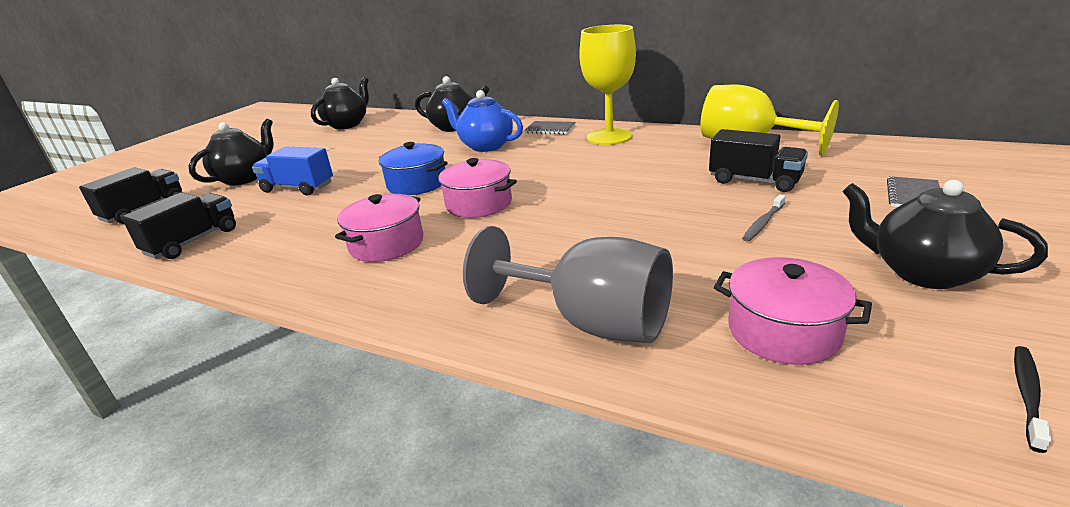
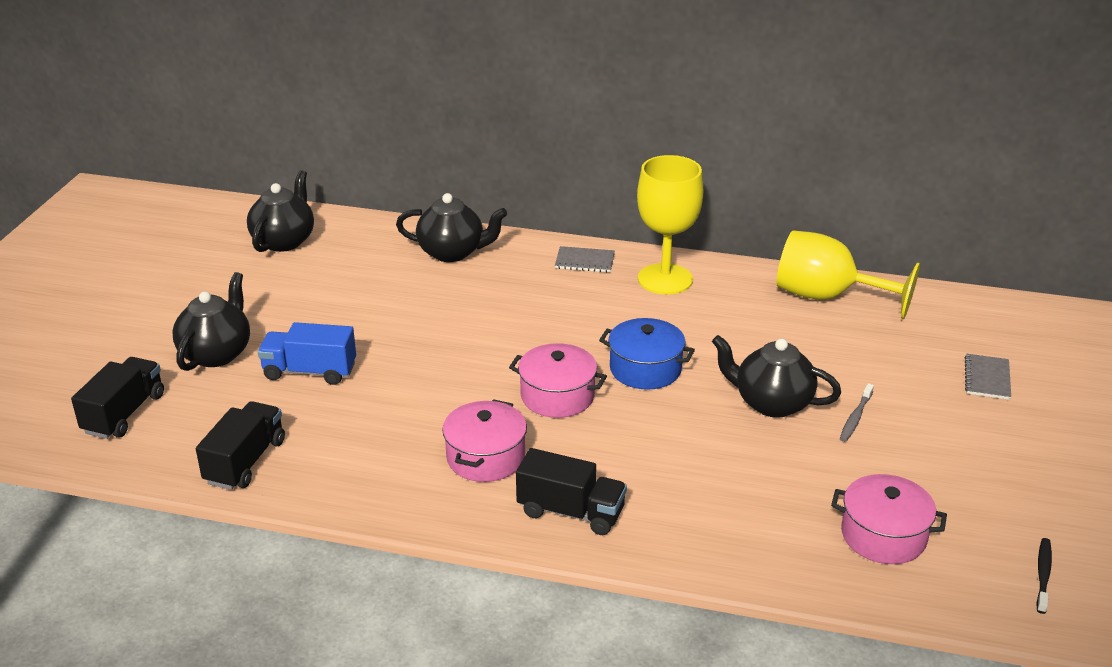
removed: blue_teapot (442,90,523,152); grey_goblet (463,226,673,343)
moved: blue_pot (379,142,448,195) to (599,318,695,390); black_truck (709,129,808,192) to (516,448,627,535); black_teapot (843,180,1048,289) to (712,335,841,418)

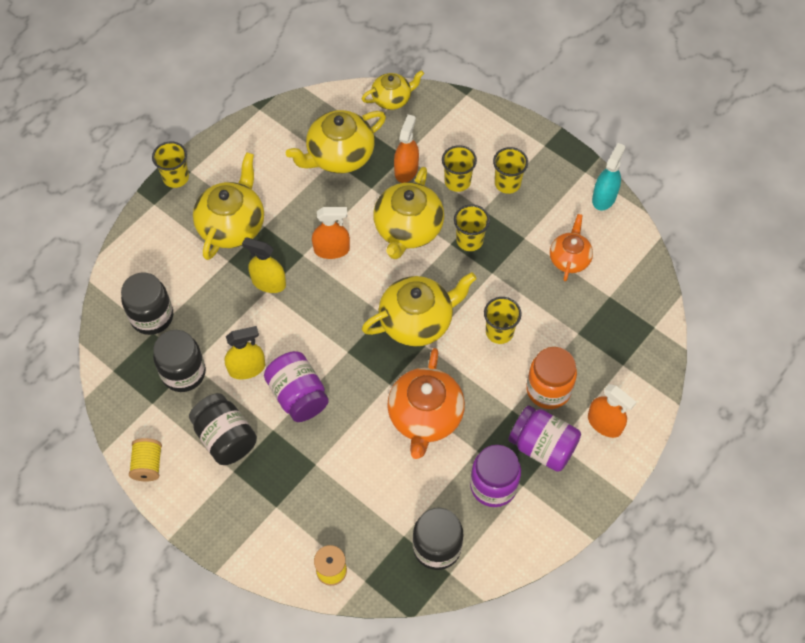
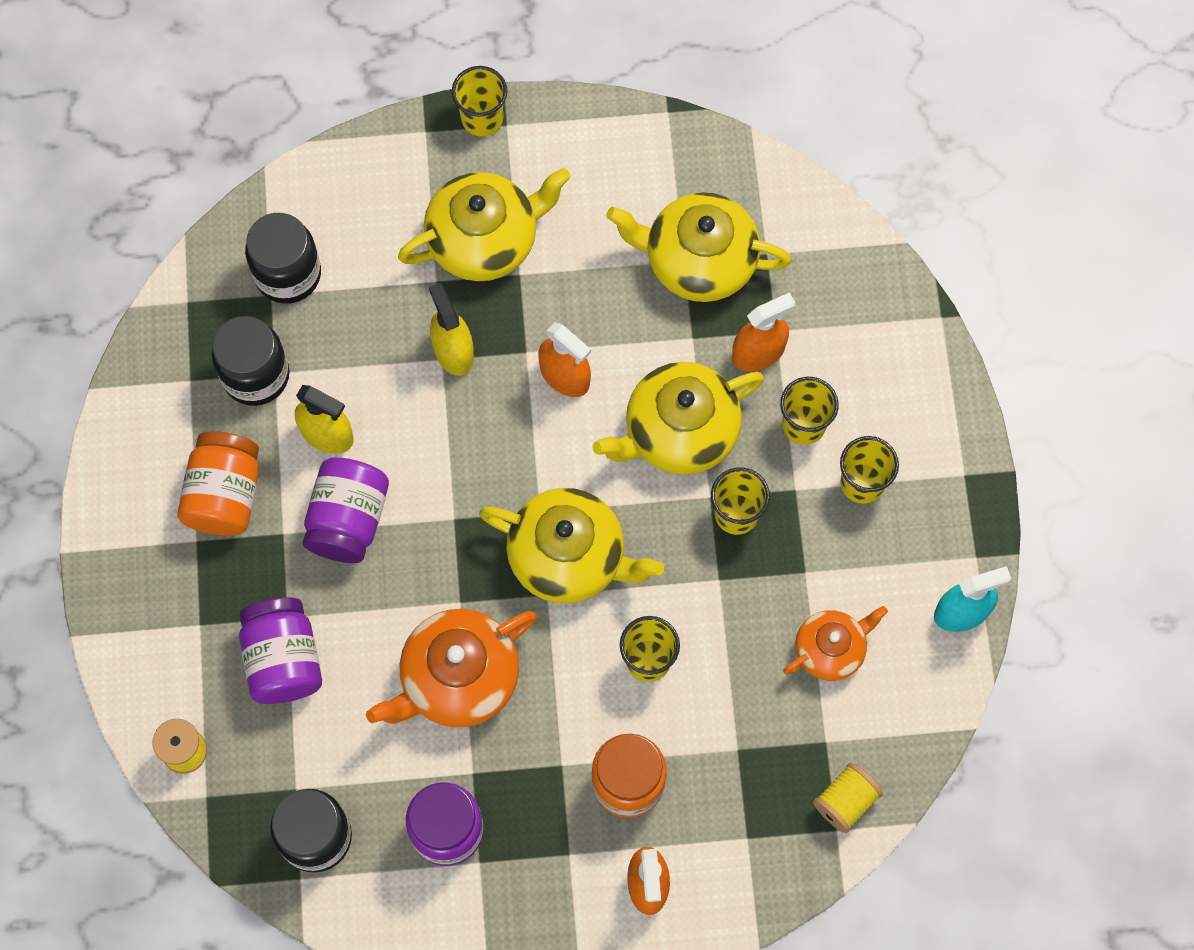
removed: yellow_teapot (362,70,424,110)
moved: yellow_spool (129,438,162,481) to (813,763,883,833); purple_jar (508,405,581,472) to (239,597,322,704)
recoloured: black_jar (189,393,257,465) to orange_jar (177,431,259,536)

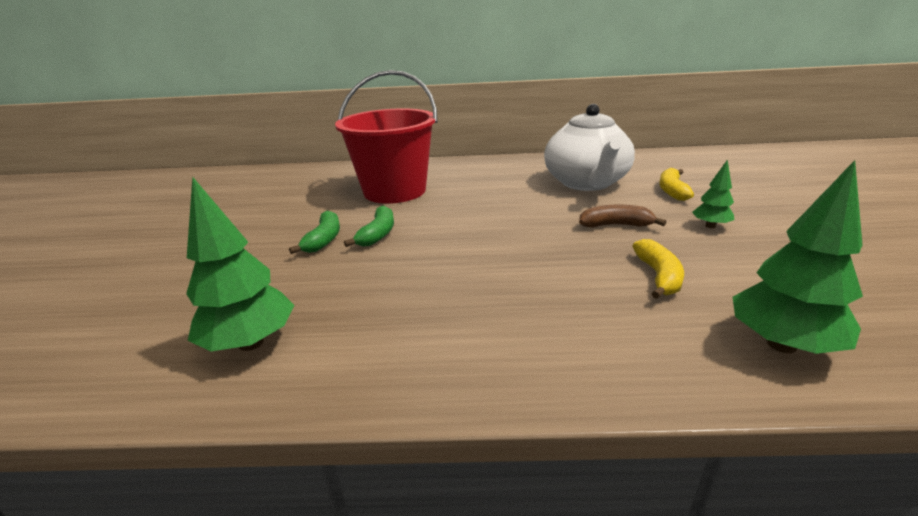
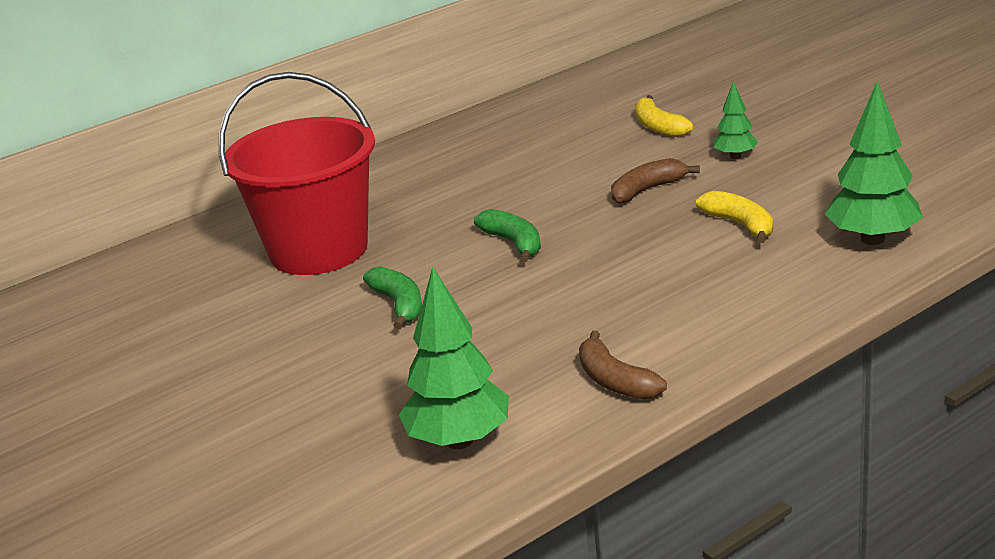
removed: white_teapot (544,104,635,191)
added: brown_banana (579,331,667,399)
moved: green_banana (289,211,340,254) to (474,209,541,262)

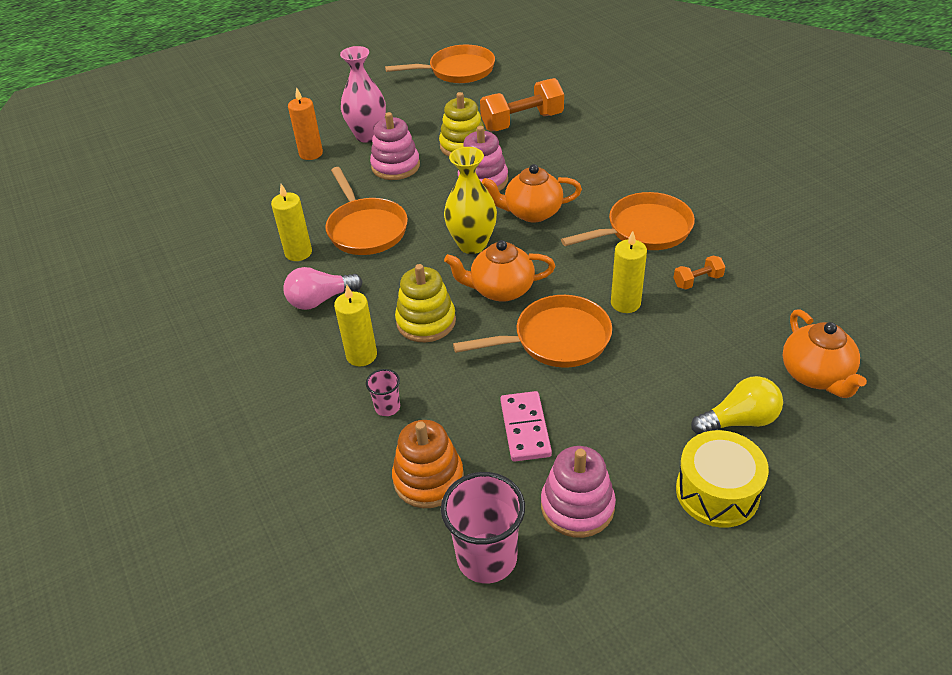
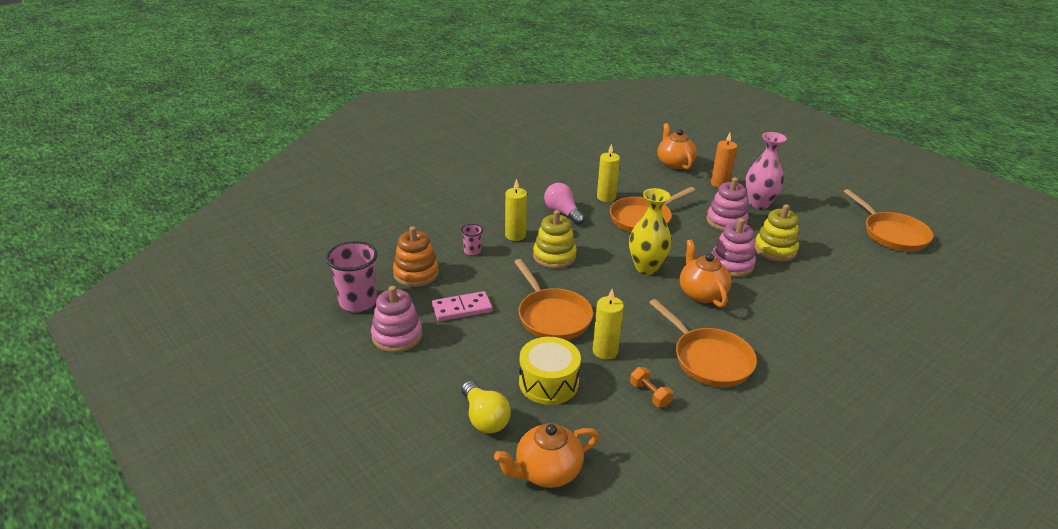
removed: orange_dumbbell (480,78,564,131)
moved: orange_teapot (444,240,555,302) to (657,123,697,169); yellow_drum (676,430,769,528) to (519,337,581,405)

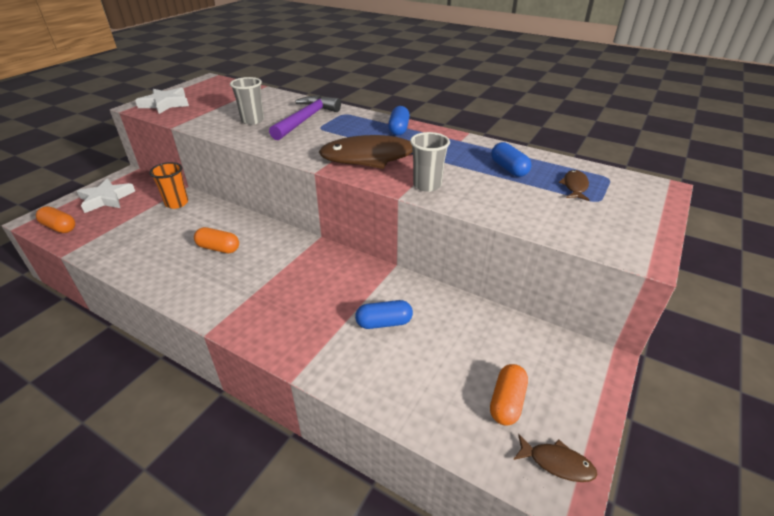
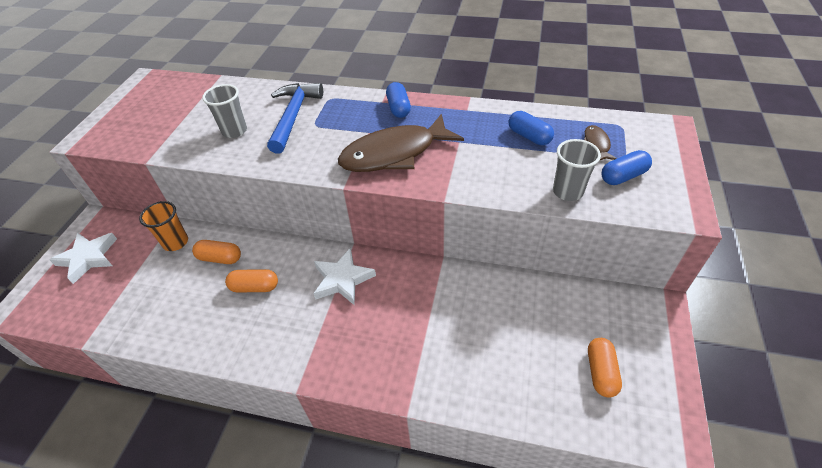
removed: brown_fish (513,434,597,482)
moved: orange_capsule (36,206,75,233) to (192,240,241,264); white_star (135,88,189,114) to (313,248,376,305); blue_capsule (355,300,413,329) to (601,150,652,185); grey_cup (410,132,450,192) to (553,139,601,201)
recoloured: purple_hammer (269,96,341,140) to blue_hammer (267,83,323,154)

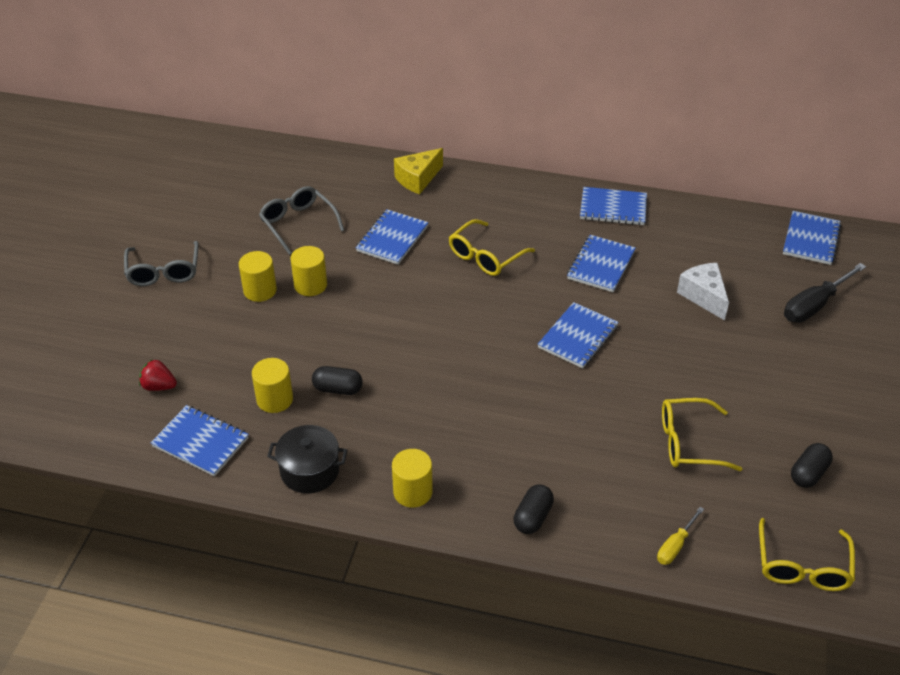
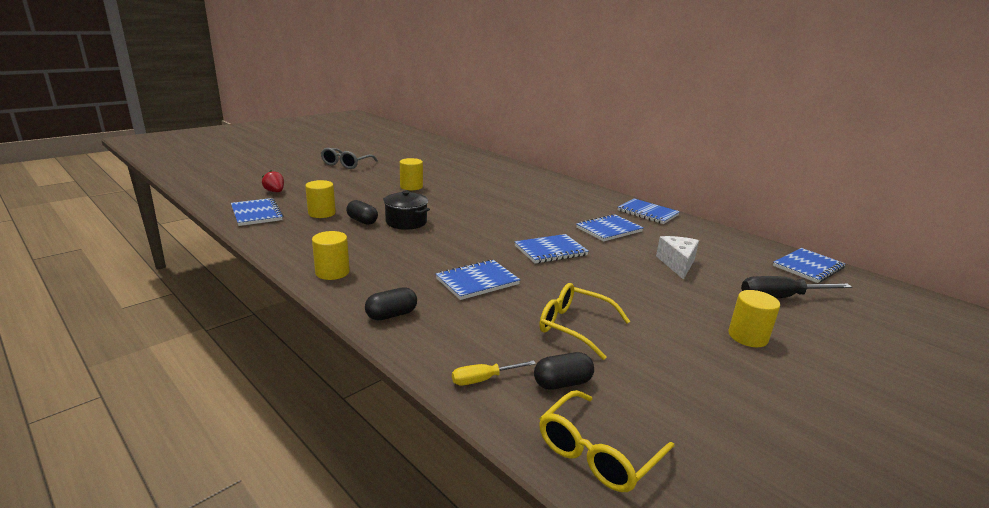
removed: grey_glasses (259,186,344,255); yellow_cheese (394,148,443,194); yellow_glasses (449,219,535,276)
moved: yellow_cylinder (239,251,277,302) to (728,290,780,347); black_pot (267,425,347,494) to (383,191,430,230); blue_notebook (356,209,429,265) to (436,259,520,300); black_capsule (791,443,833,488) to (534,352,594,390)

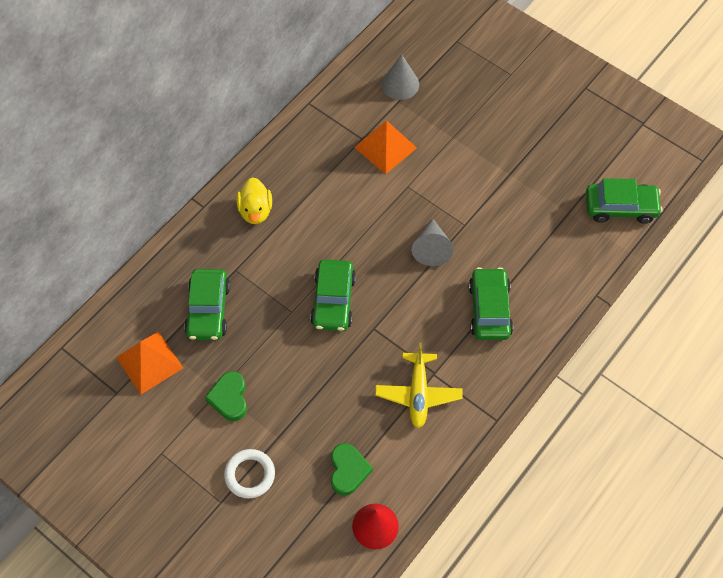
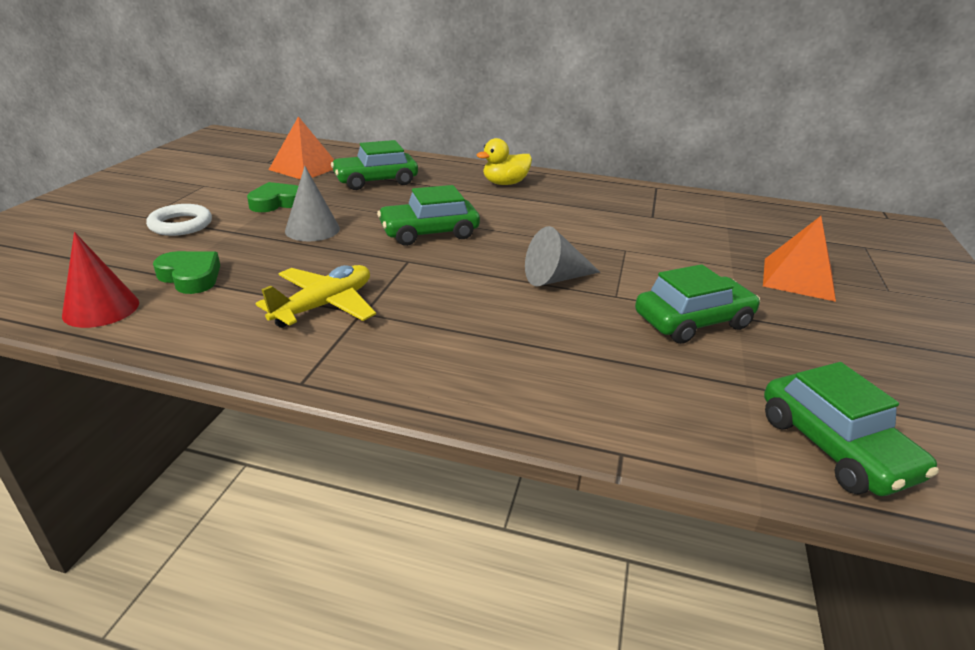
moved: orange_pyramid (354,120,417,174) to (763,216,836,302); grey_cone (381,55,419,100) to (285,166,340,241); green_car (469,267,513,340) to (635,264,760,344)
turned: green_heart (331,443,373,496) = (153,251,220,294) 120 degrees counterclockwise; yellow_plane (375,343,463,428) = (255,265,376,328) 150 degrees clockwise

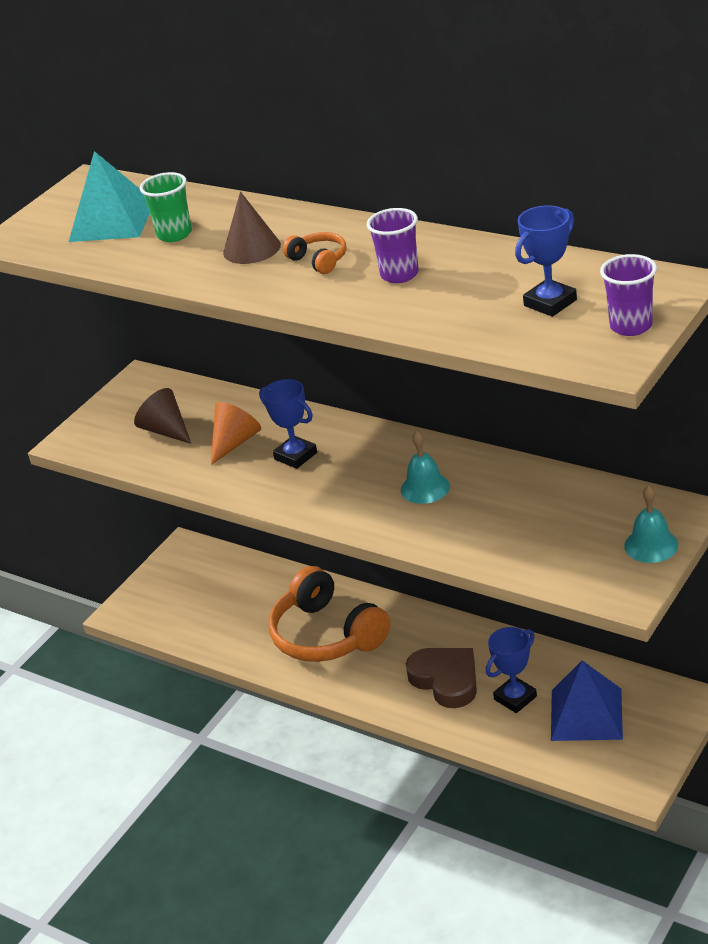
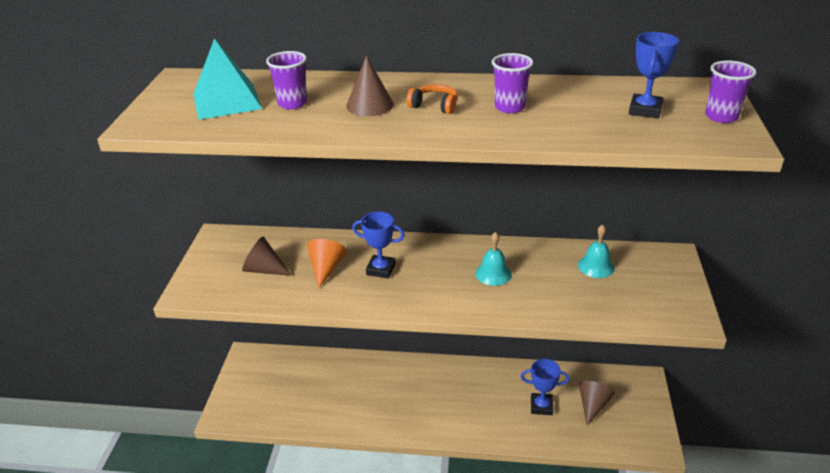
removed: orange_headphones (269,566,390,662); brown_heart (406,648,477,708)
moved: turquoise_bell (624,485,678,563) to (578,225,615,278)
replaced: blue_pyramid (551,660,623,741) to brown_cone (579,381,615,426)
recoloured: green_cup (140,172,192,242) to purple_cup (266,51,307,109)
turned: blue_trophy (486,627,537,713) = (520,359,570,415) 75 degrees clockwise

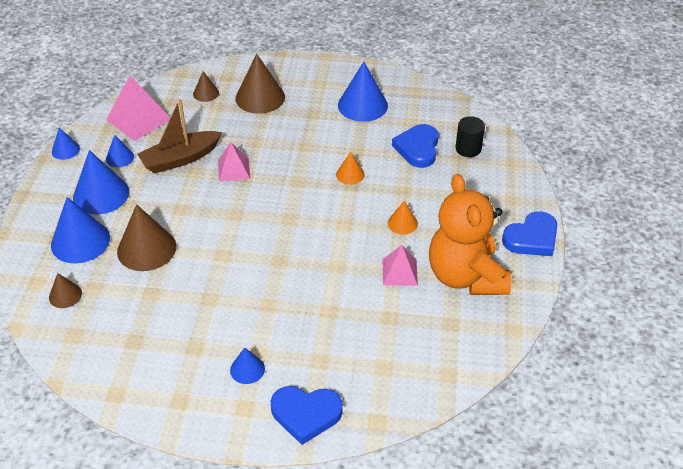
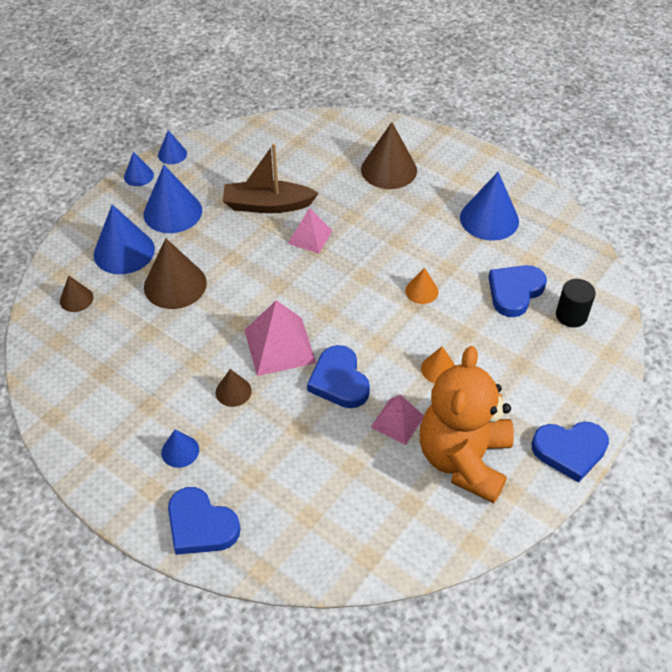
added: blue_heart (307,345,370,408)
moved: blue_cone (106,135,134,167) to (124,151,154,186); pink_pyramid (107,76,170,141) to (244,300,316,376); brown_cone (193,71,219,102) to (216,369,252,407)

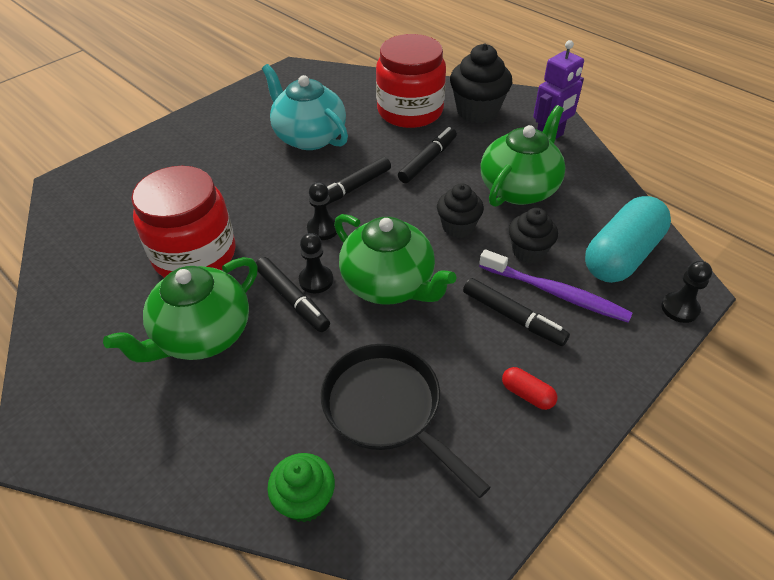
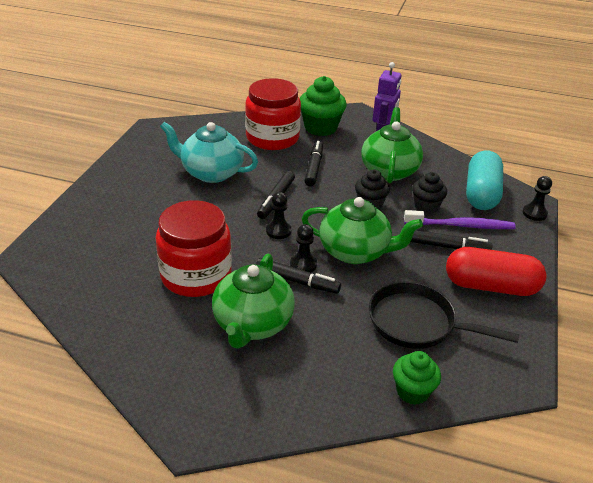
recoloured: black_cupcake (450,44,512,123) to green_cupcake (300,76,347,136)
resized: red_capsule (502,367,557,410) = (446,247,547,296) x2.38

